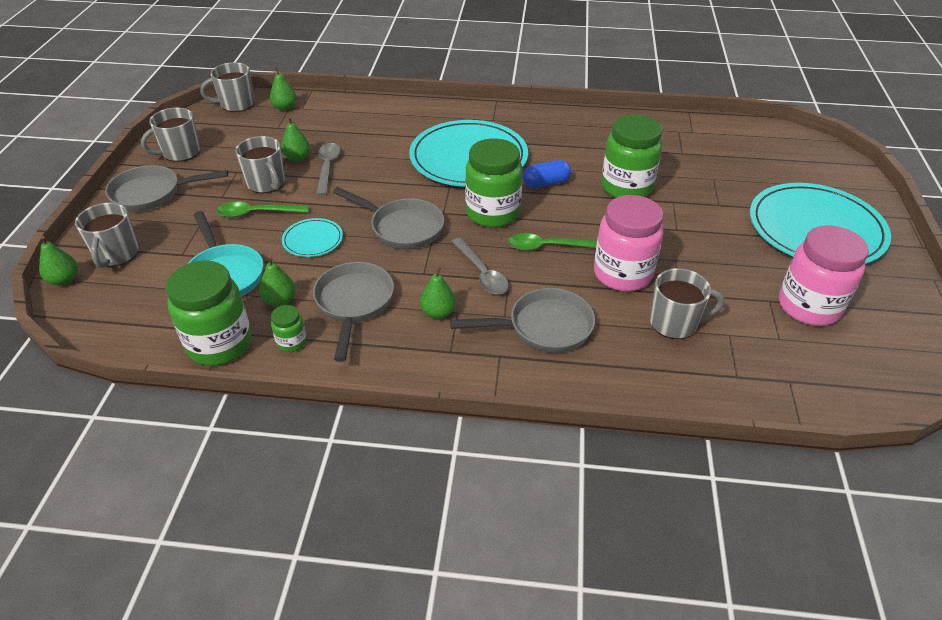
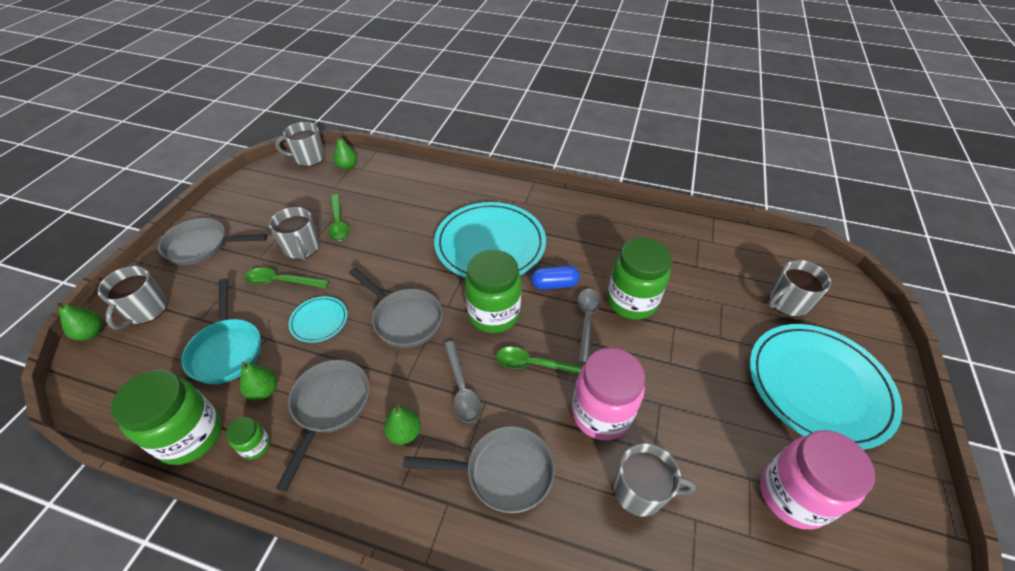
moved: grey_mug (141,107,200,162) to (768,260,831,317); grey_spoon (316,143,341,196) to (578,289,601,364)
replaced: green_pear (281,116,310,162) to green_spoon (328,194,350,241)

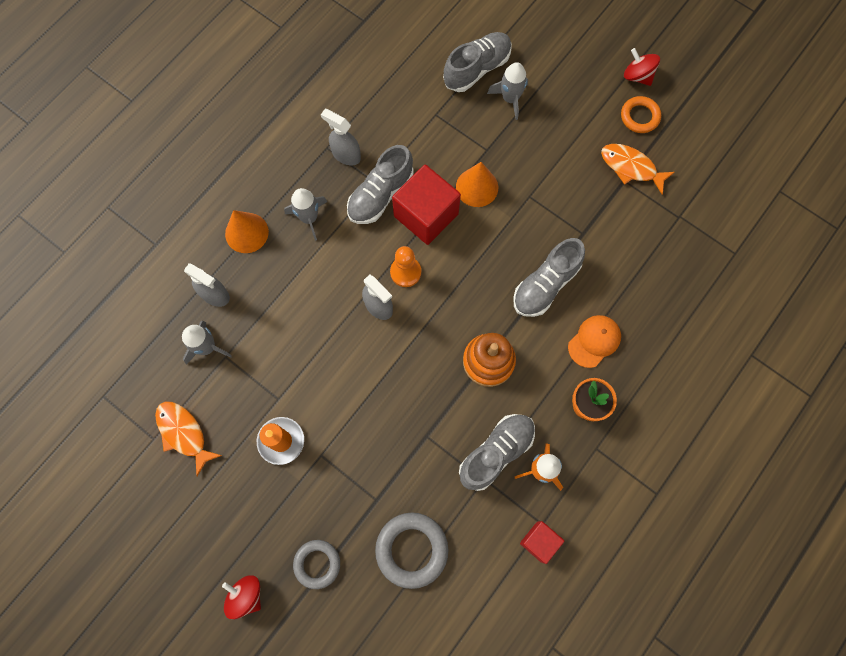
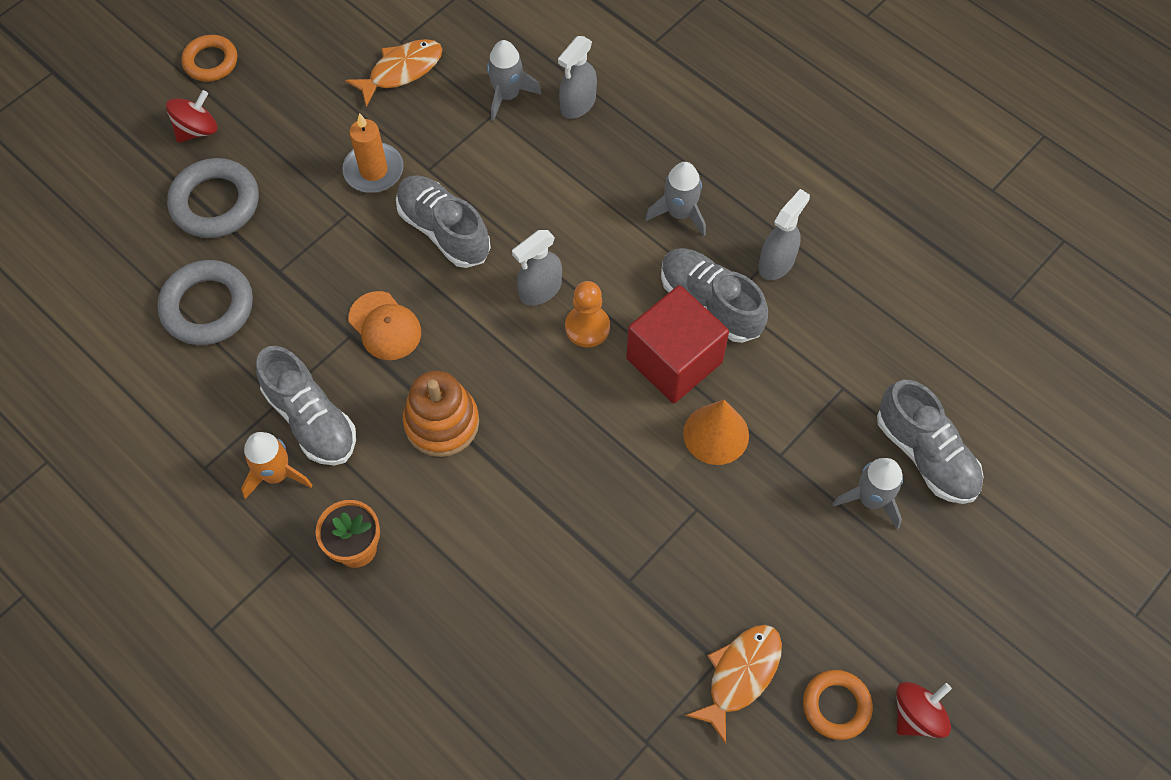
removed: orange_cone (225,210,269,253); red_cube (520,521,564,564)
added: orange_ring (181,35,237,82)
moved: grey_shoe (513,238,585,317) to (396,175,491,268); orange_cap (568,315,621,368) to (348,291,421,360)
resized: grey_ring (293,540,340,589) = (167,158,259,238) x1.55

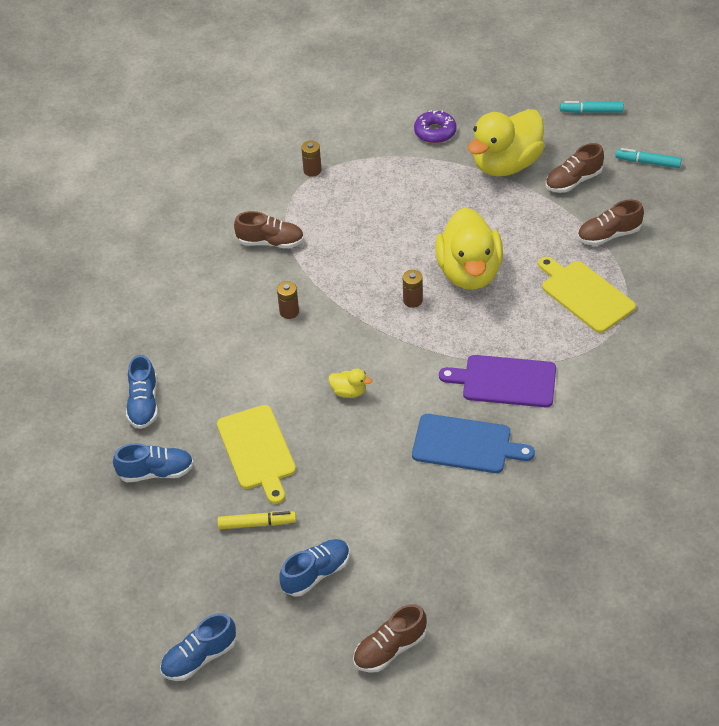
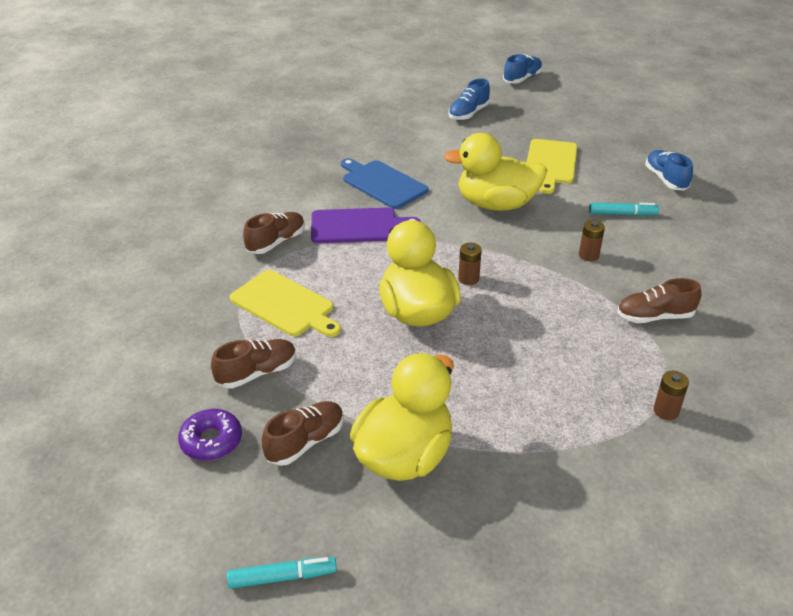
removed: blue_shoe (113,443,194,482); yellow_marker (218,511,296,529)
moved: brown_shoe (353,604,427,673) to (243,212,305,254); purple_donut (414,110,456,143) to (178,409,242,461); turquoise_marker (615,148,682,168) to (589,203,659,216)
turned: yellow_cutting_board (217,405,296,504) = (527,139,577,194) 135 degrees counterclockwise; blue_cutting_board (412,414,535,473) = (341,158,429,209) 45 degrees clockwise
resized: yellow_duck (329,368,372,398) = (443,133,547,211) x2.46

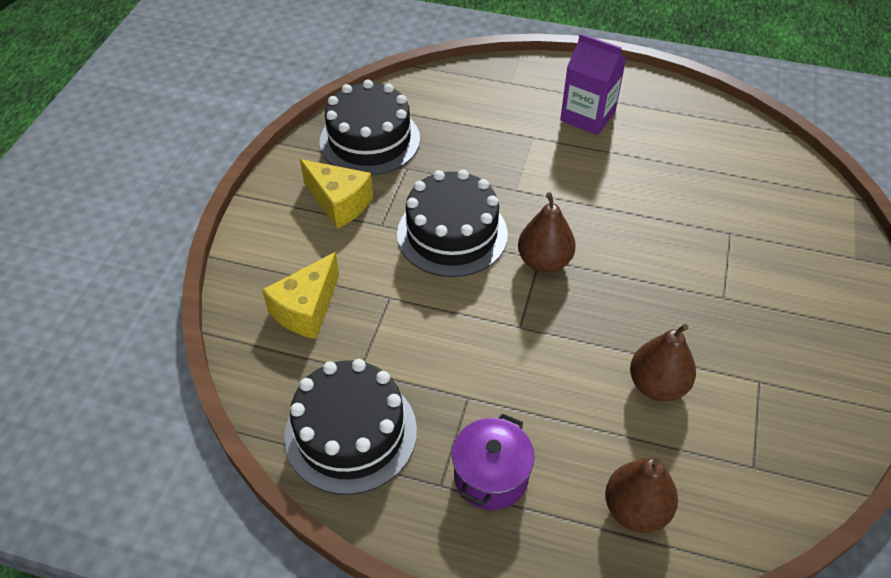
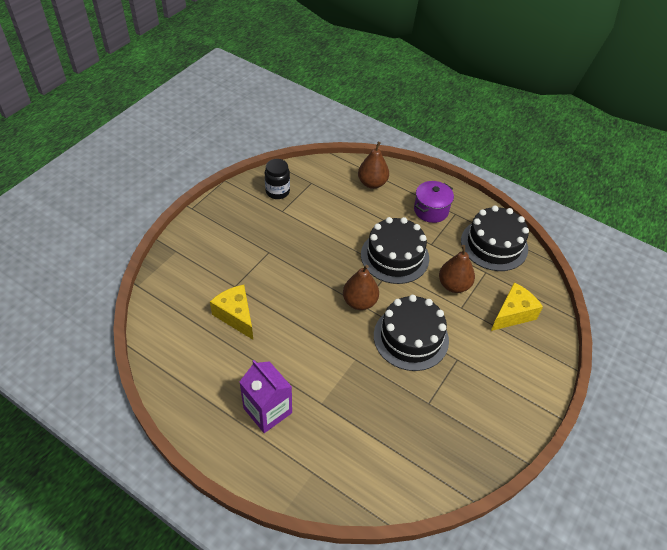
added: black_jar (265,159,290,199)
moved: yellow_cheese (300,159,373,229) to (210,285,253,340); black_cake (320,80,420,176) to (361,217,429,284); brown_pear (630,324,696,401) to (439,245,475,293)

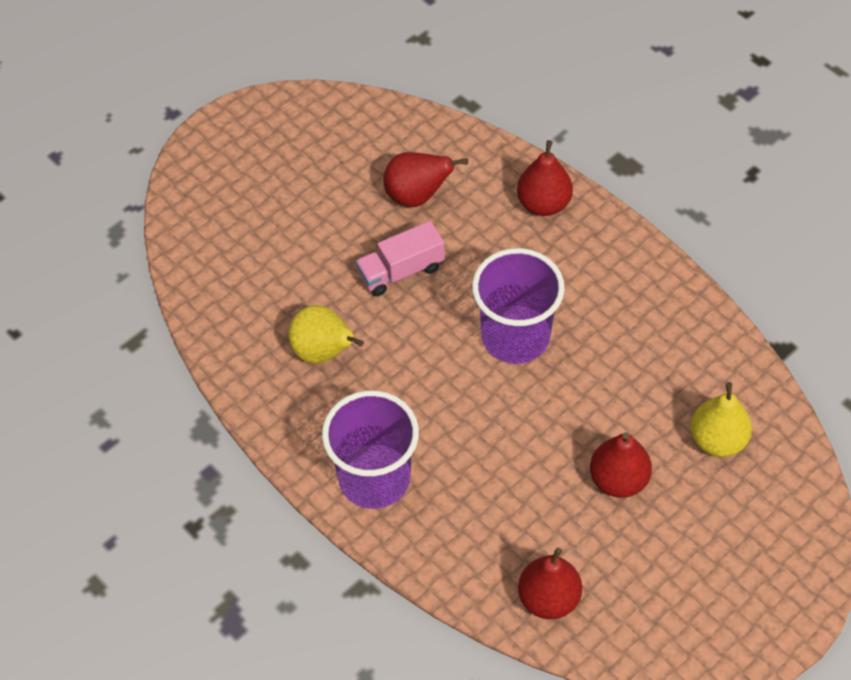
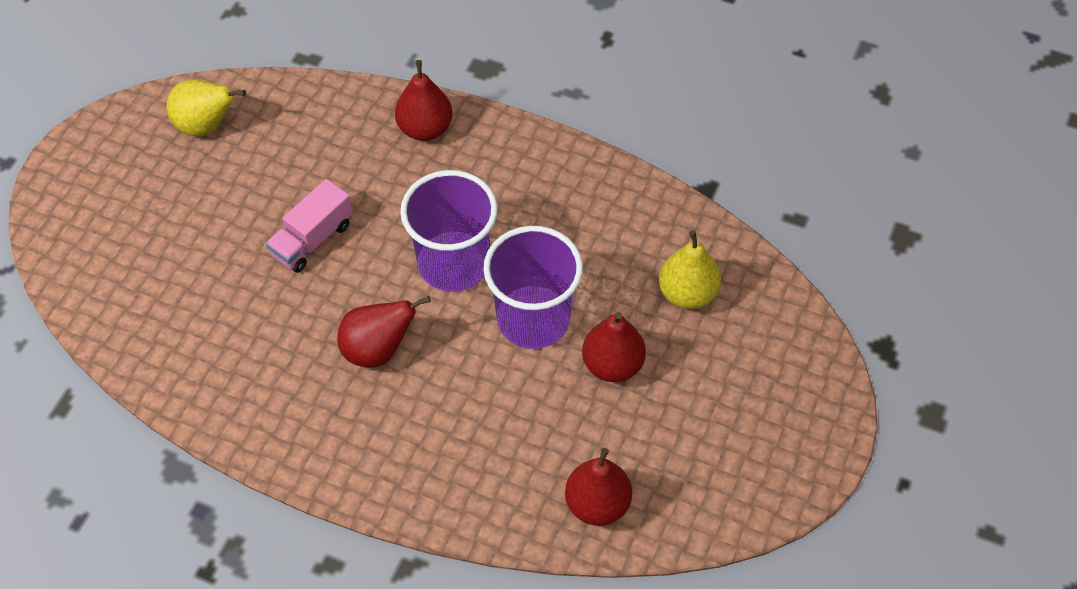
moved: yellow_pear (288,305,364,364) to (167,79,246,137); purple_cup (322,390,419,509) to (483,226,583,349); red_pear (383,152,468,207) to (337,296,431,368)

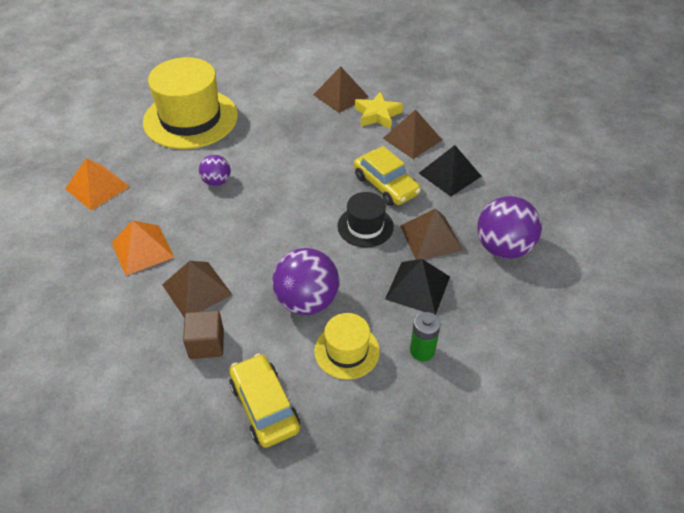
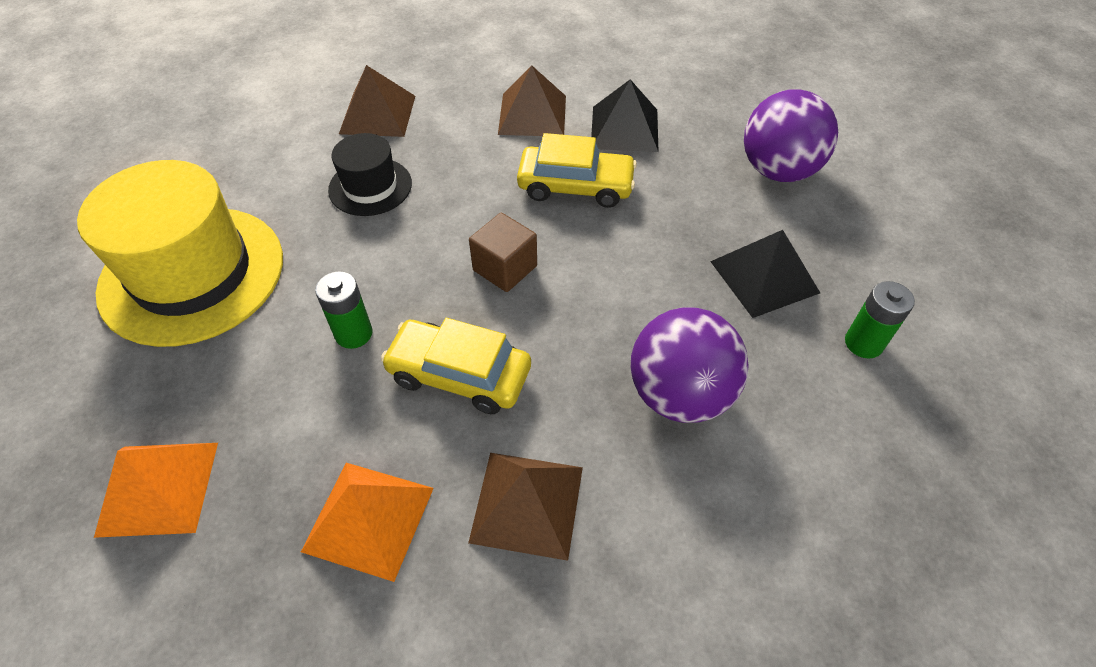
removed: yellow_hat (314,313,380,380); yellow_star (355,91,403,129); brown_pyramid (400,208,463,260)
moved: brown_cube (183,310,224,359) to (469,213,537,292); yellow_car (229,353,300,448) to (381,318,531,414); black_hat (337,192,394,248) to (328,133,412,216)
replaced: purple_ball (199,155,231,186) to green_battery (315,272,372,349)

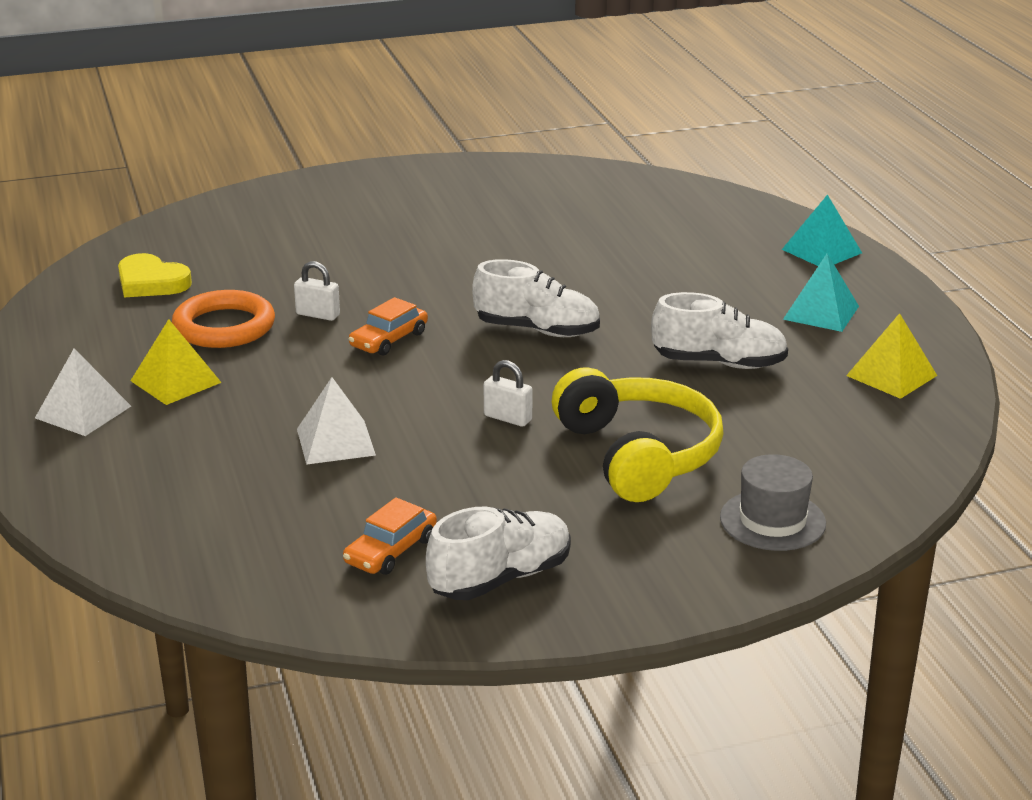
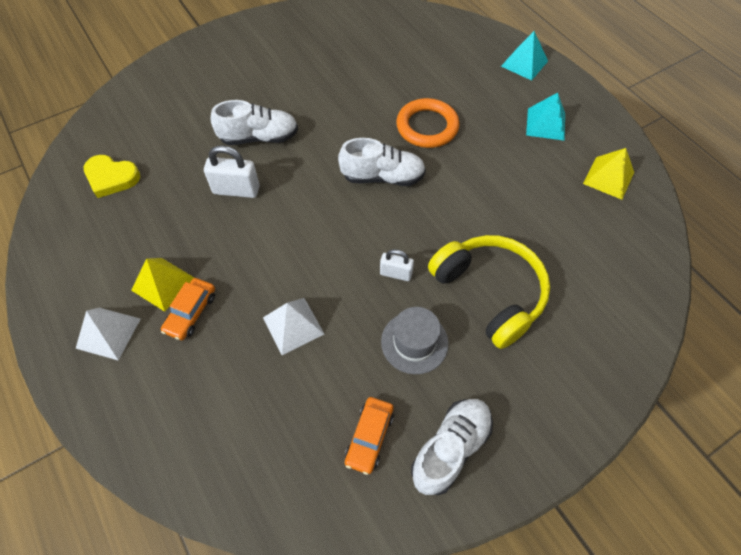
moved: orange_ring (172,290,275,348) to (396,98,459,148); orange_car (349,297,428,356) to (161,278,215,340); white_shoe (651,292,788,369) to (211,100,298,145); grey_hat (720,454,826,551) to (381,307,449,374)
resized: white_padlock (294,261,340,321) = (204,145,260,198) x1.59

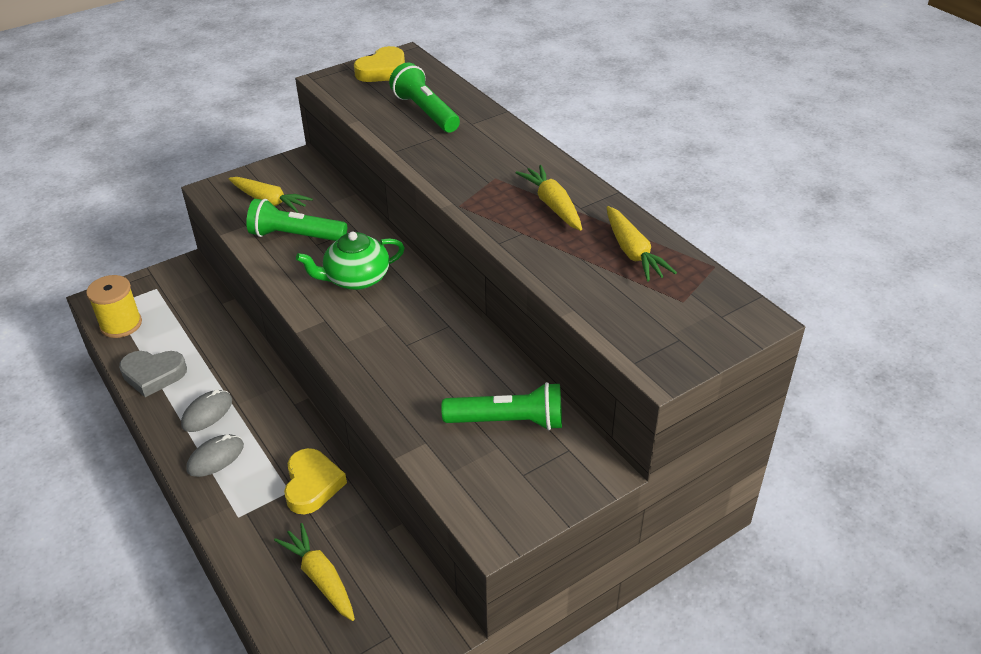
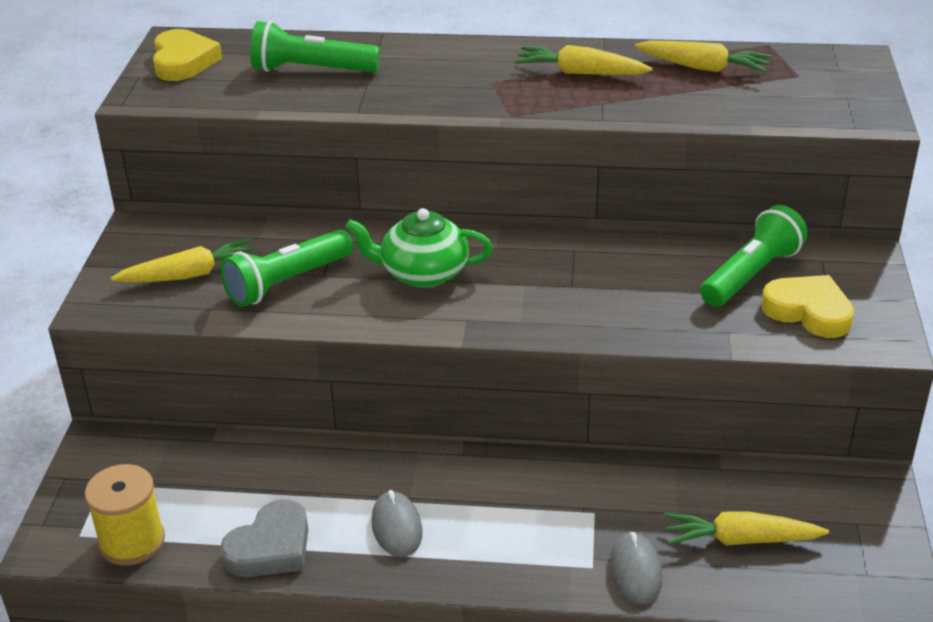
moved: grey_mouse (186,434,244,477) to (610,532,663,604); yellow_heart (284,448,347,515) to (761,275,854,338)
turned: green_teapot (296,231,405,290) = (346,208,492,288) 75 degrees clockwise

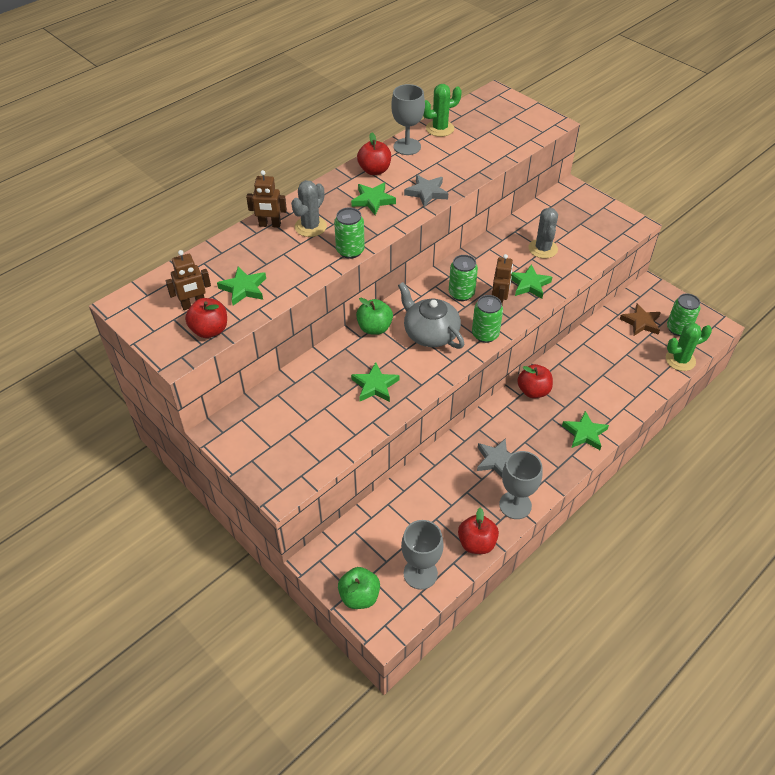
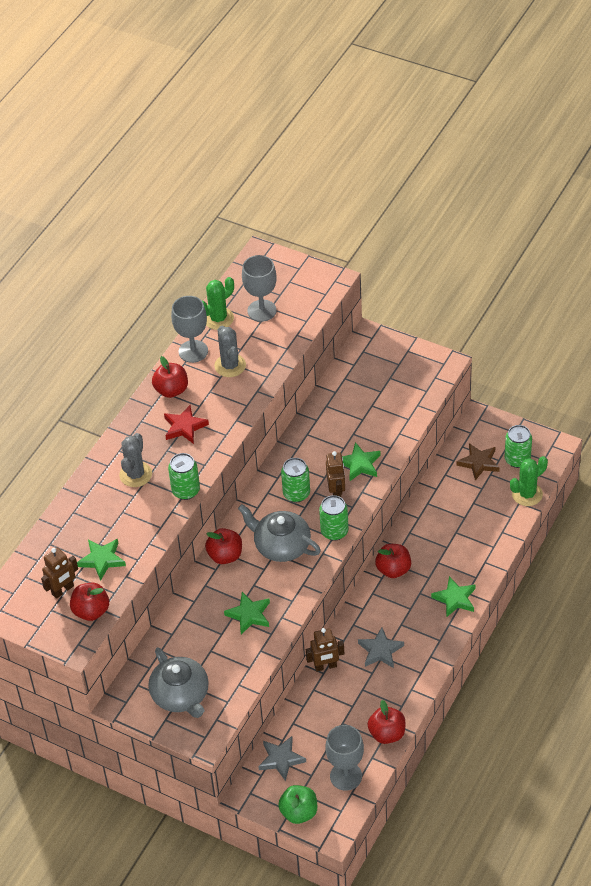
added: grey_teapot (148,647,209,718)
moved: brown_robot (246,170,287,228) to (306,628,344,672); grey_star (404,174,448,207) to (258,736,306,781); grey_goblet (499,451,543,519) to (242,255,277,322); grey_cactus (529,208,558,258) to (214,326,246,377)
recoloured: green_star (351,182,396,215) to red_star (164,405,209,444); green_apple (356,298,393,335) to red_apple (205,528,242,564)

